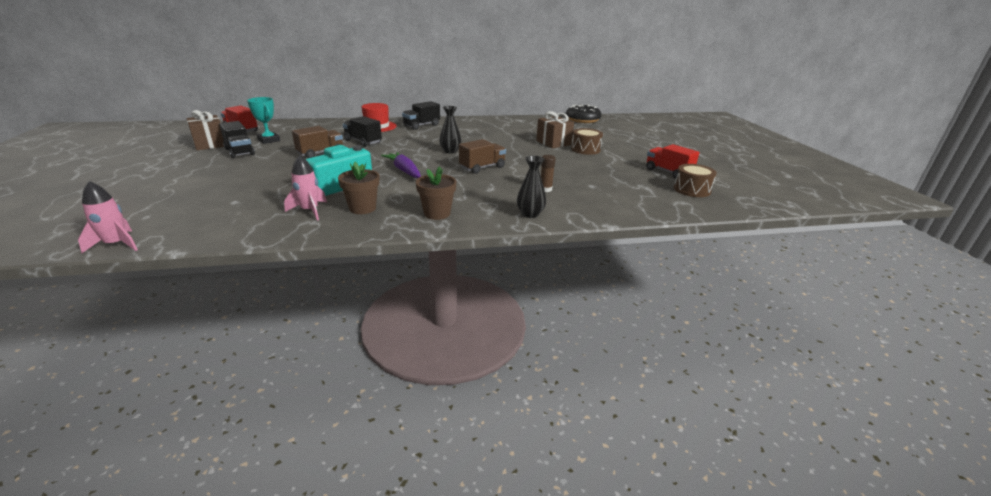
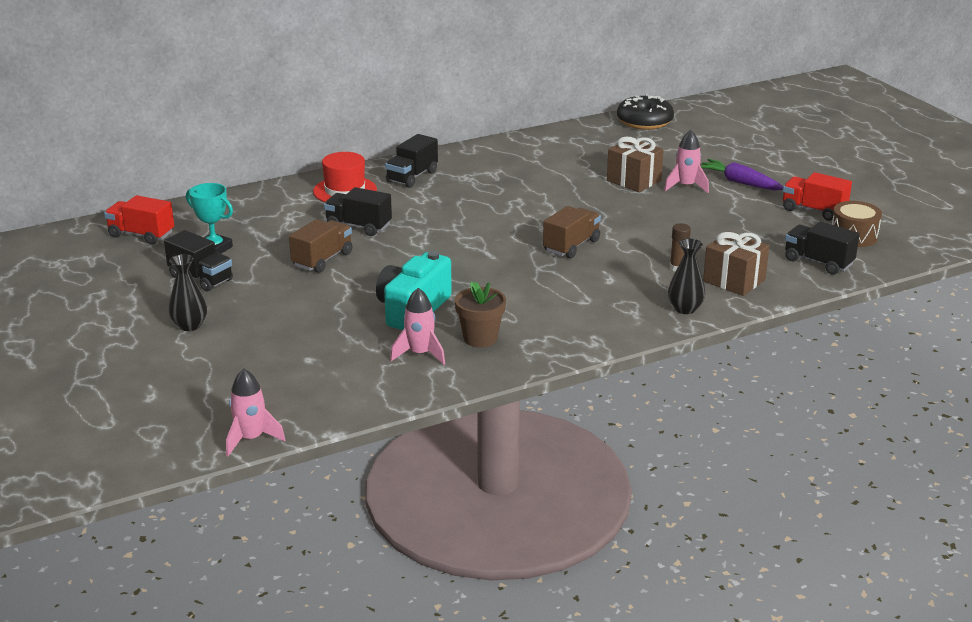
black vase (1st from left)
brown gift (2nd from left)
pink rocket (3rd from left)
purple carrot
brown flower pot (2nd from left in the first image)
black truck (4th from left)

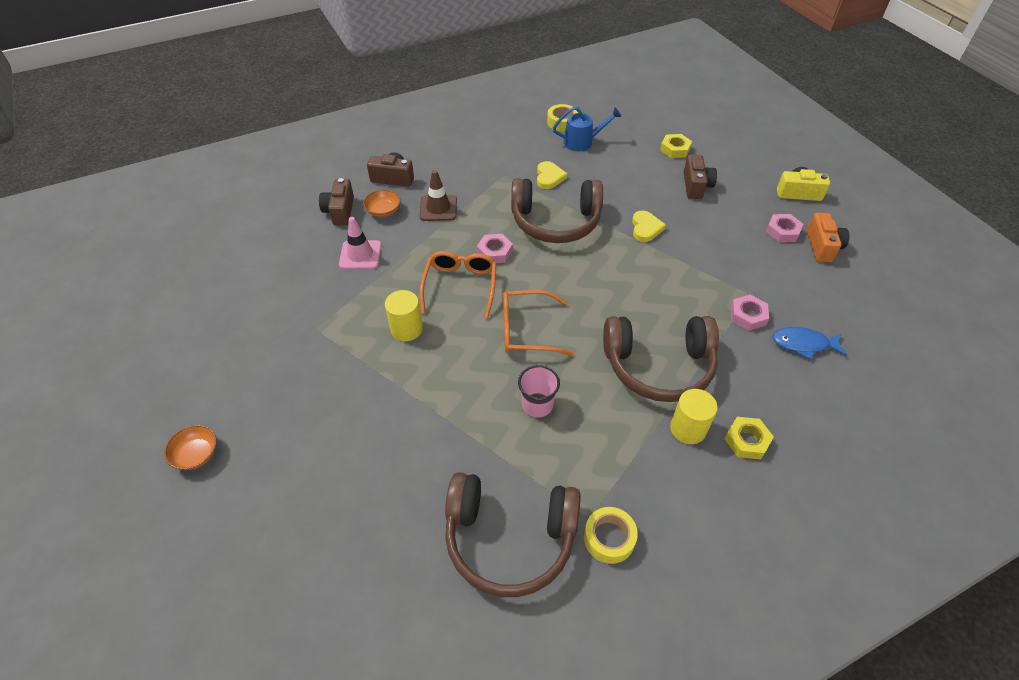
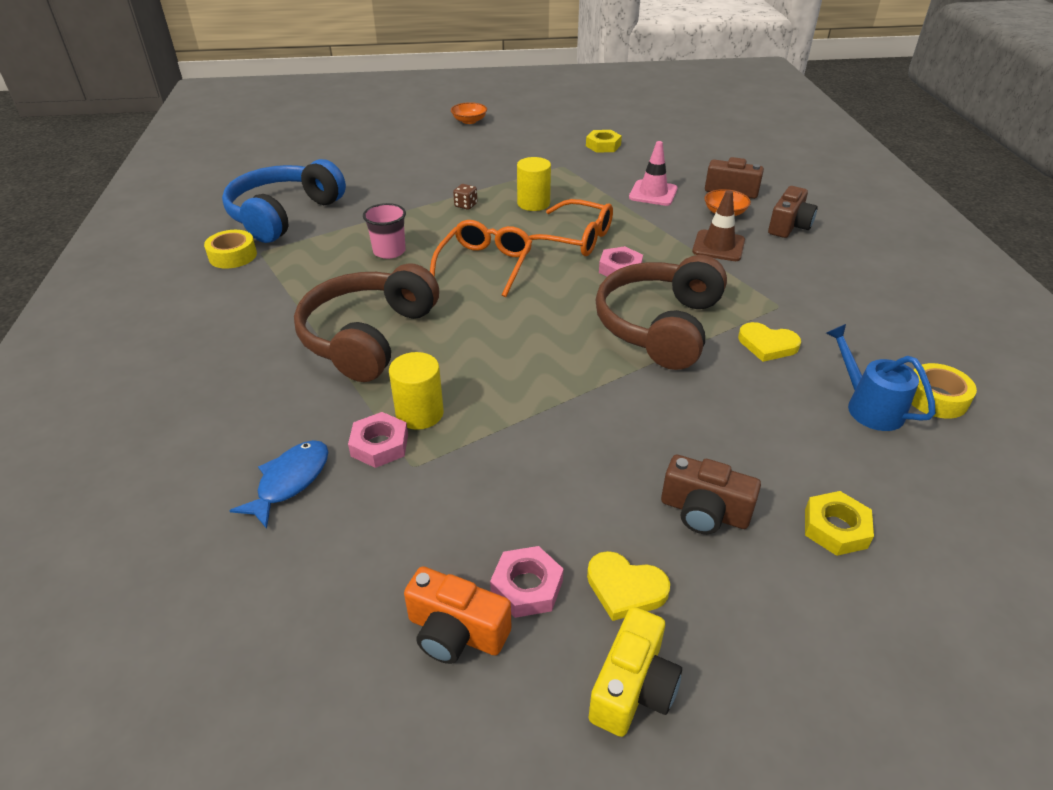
blue watering can
yellow heart (1st from left)
yellow cylinder (1st from left)
yellow nut (1st from left)
blue headphones
brown dice

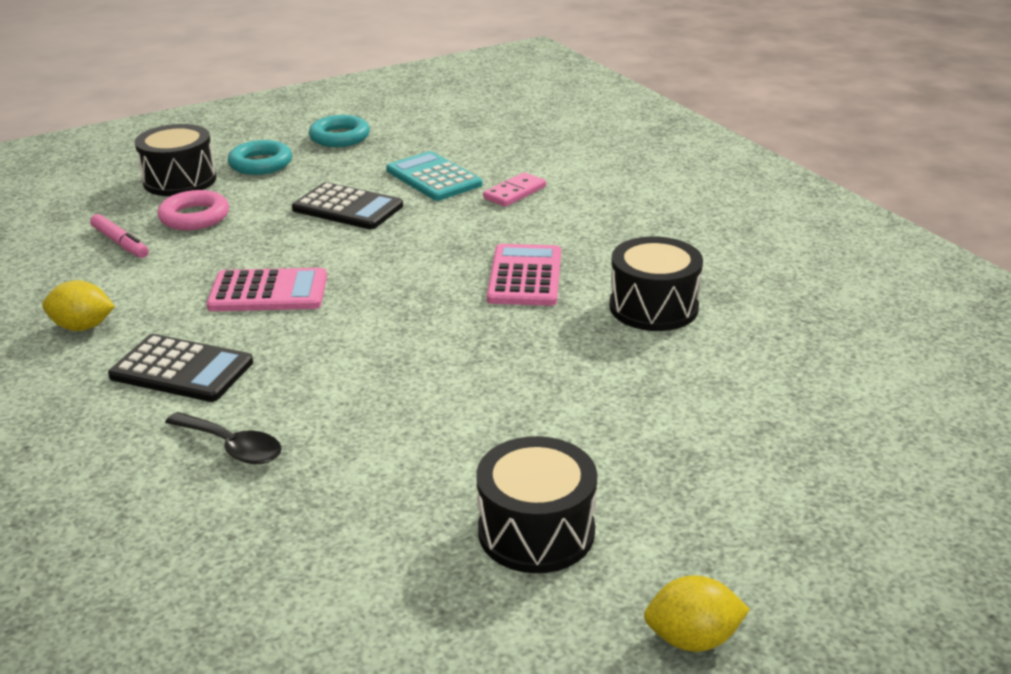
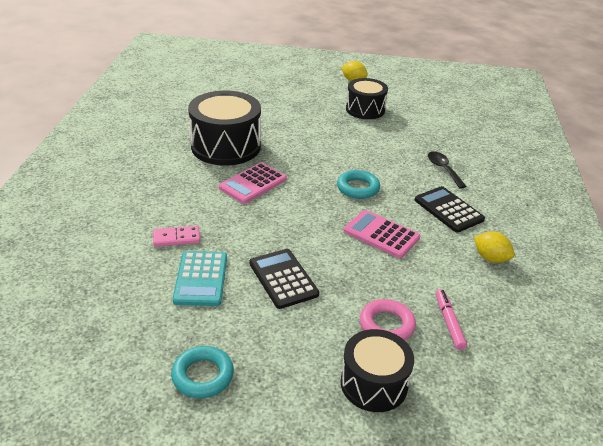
turquoise ring (2nd from left)
black drum (1st from left)

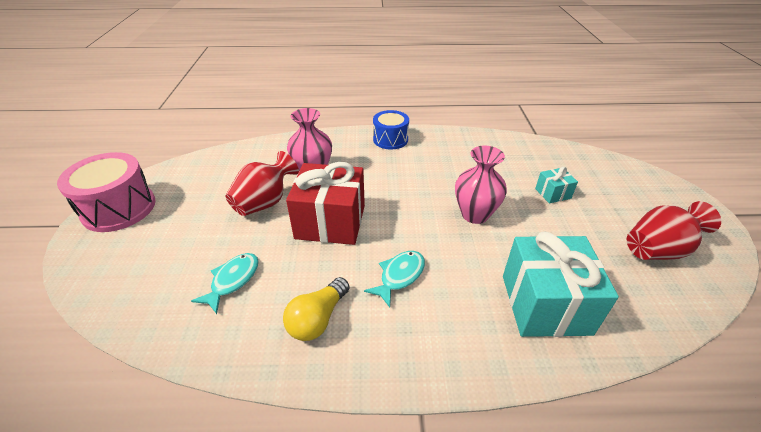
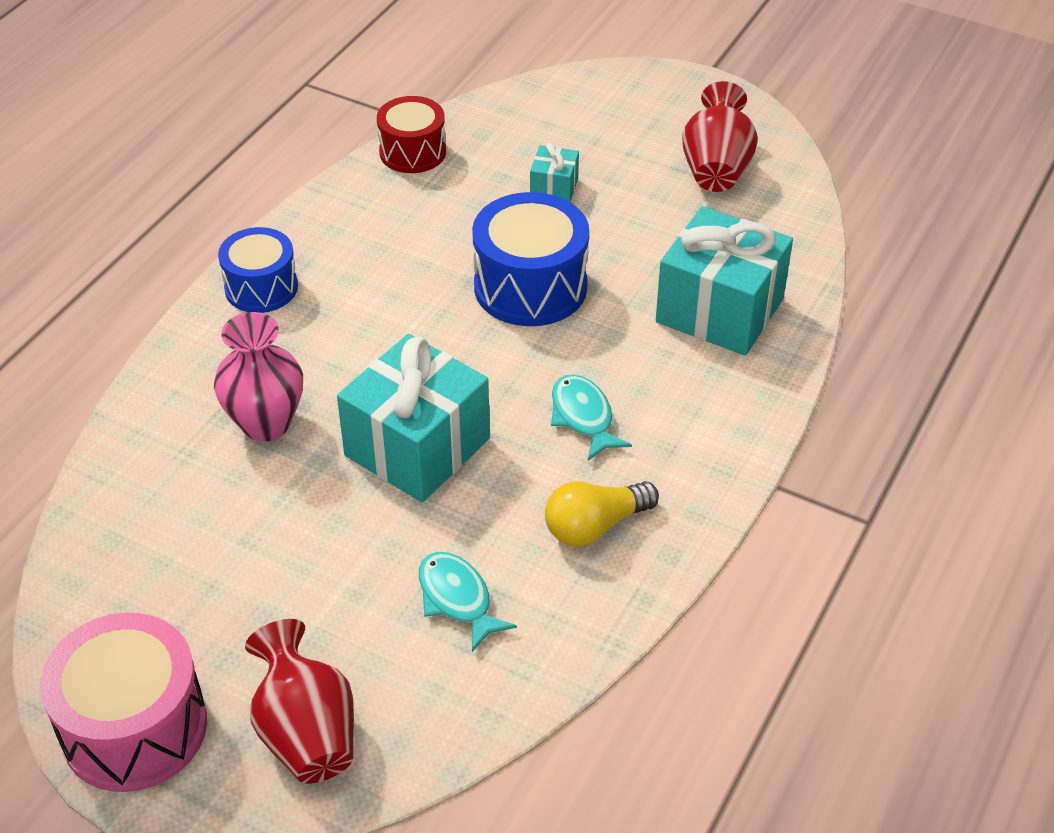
blue drum (2nd from left)
red vase (1st from left)
turquoise gift (1st from left)
yellow light bulb
red drum

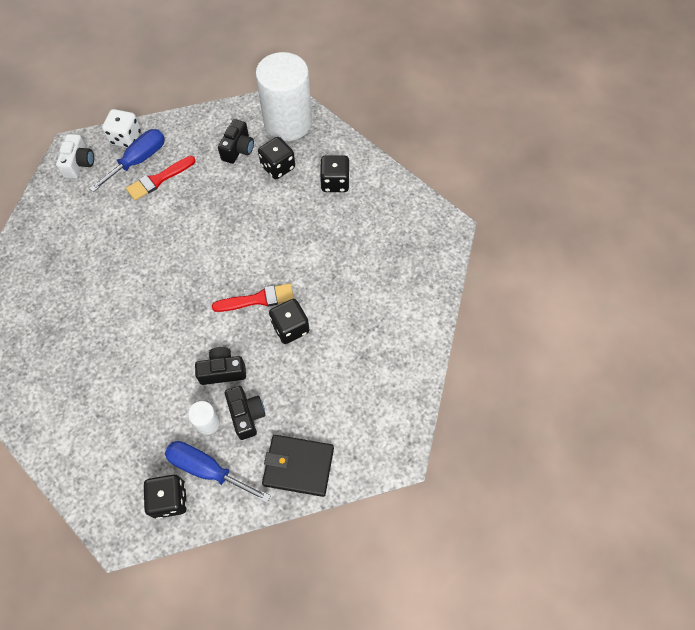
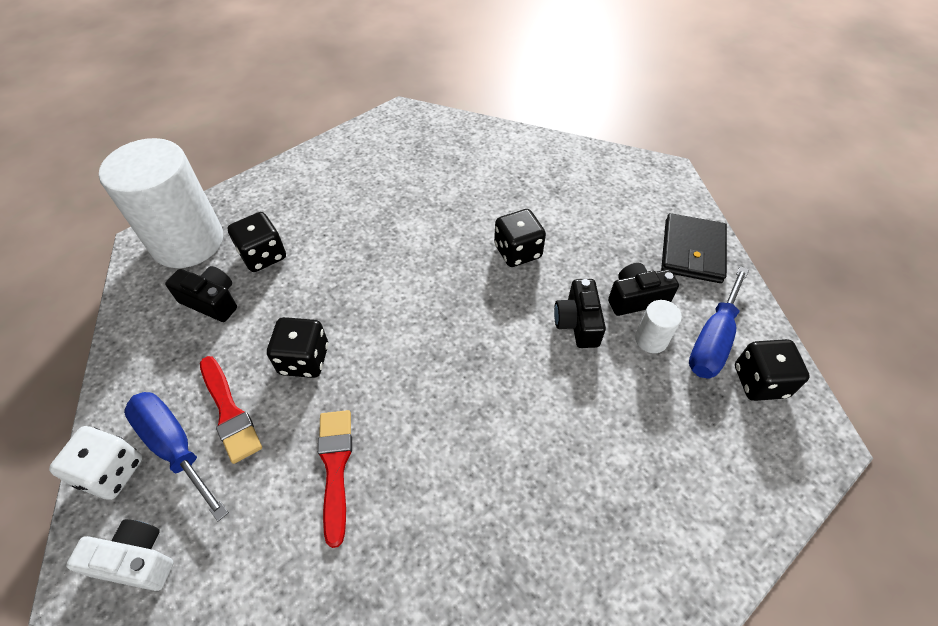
black dice (2nd from left)
red brush (2nd from left)

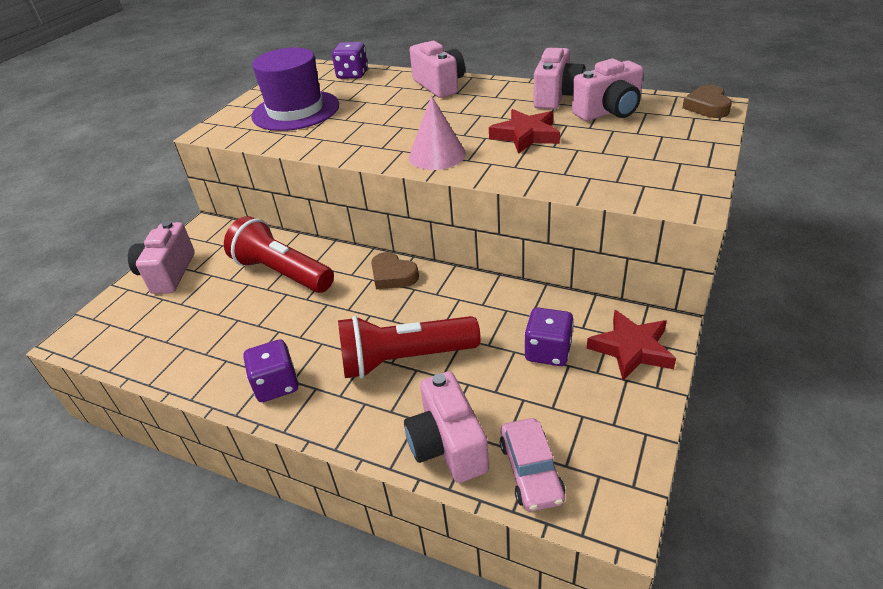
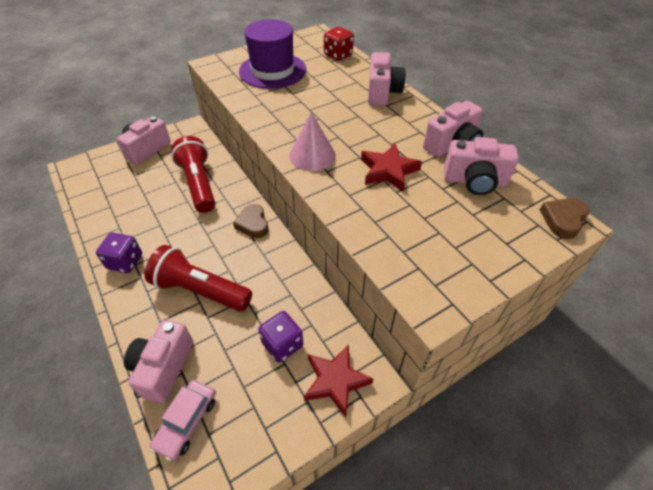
red dice

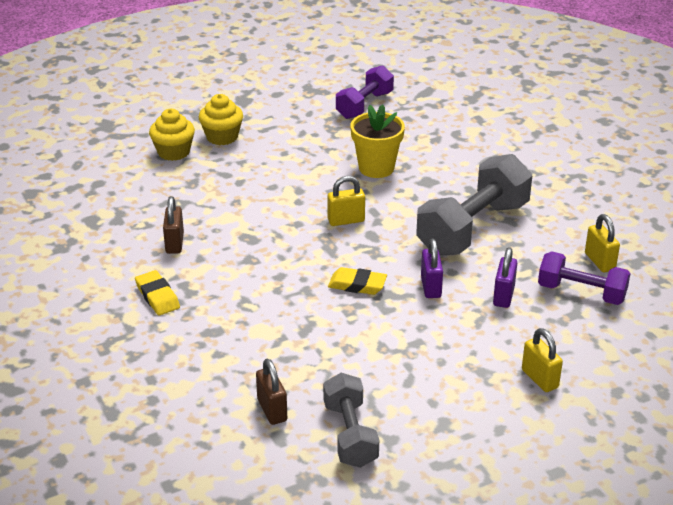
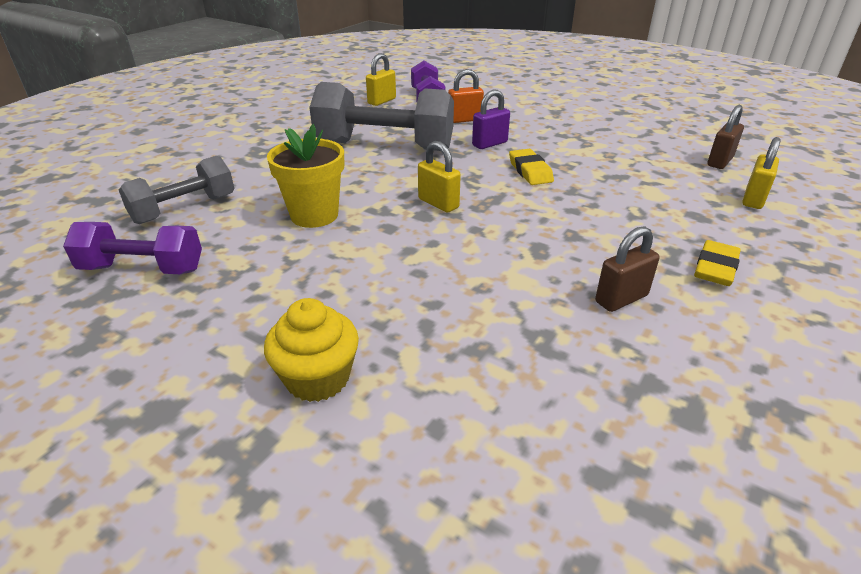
yellow cupcake (1st from left in the first image)
orange padlock
yellow padlock (3rd from left)
grey dumbbell (1st from left)

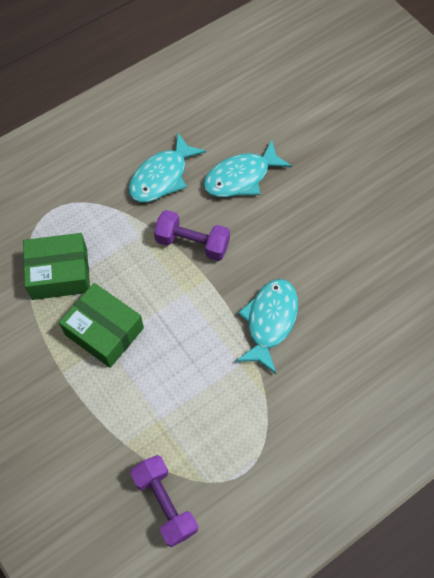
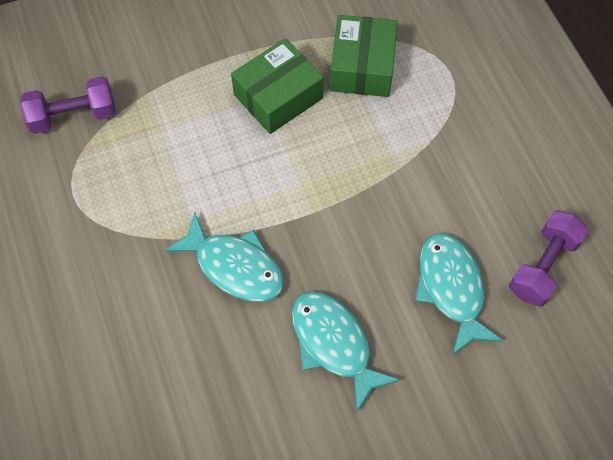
turquoise fish (2nd from left)
purple dumbbell (2nd from left)

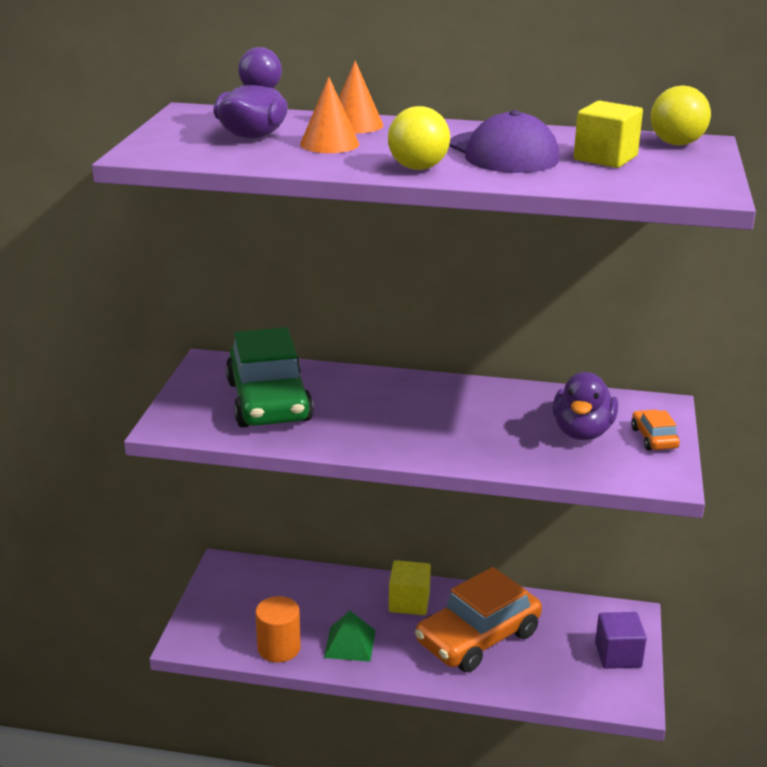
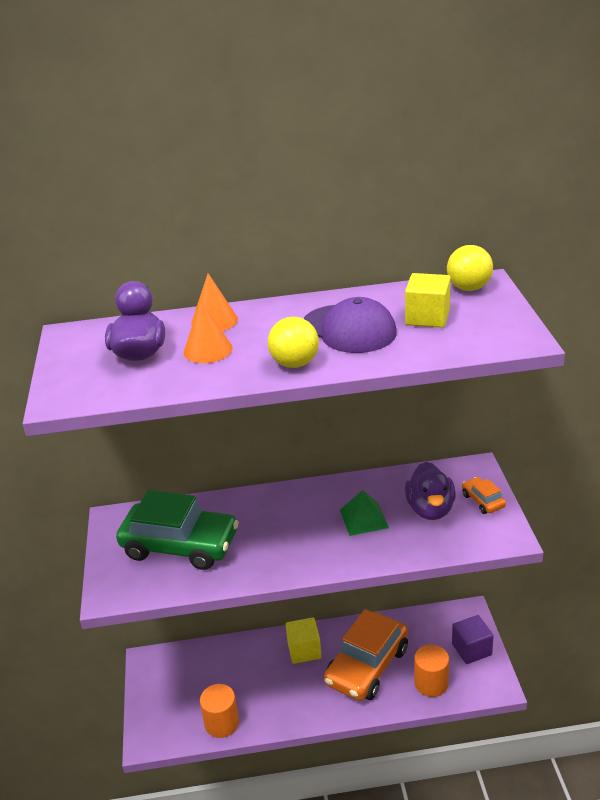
green car
green pyramid
orange cylinder (2nd from left)

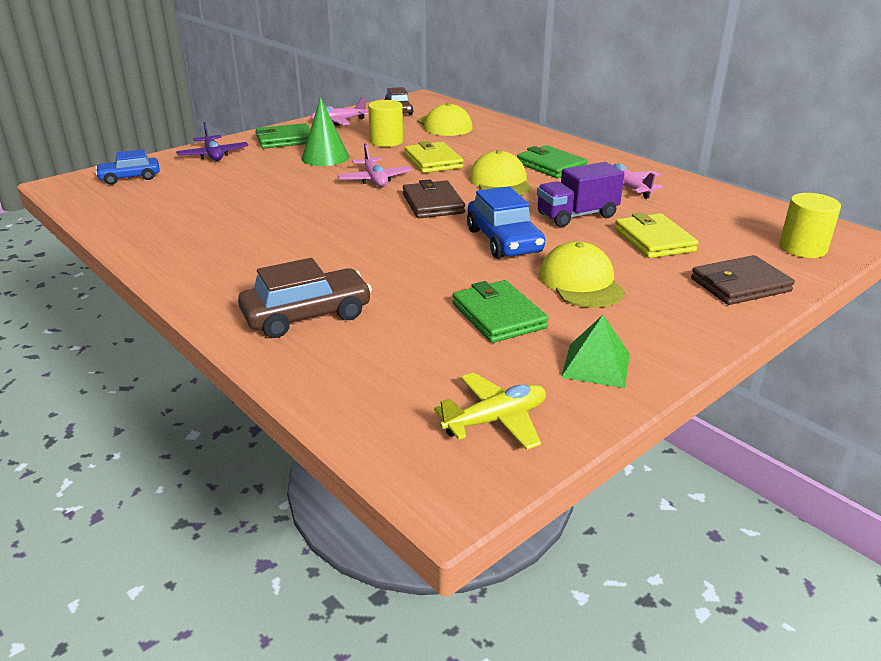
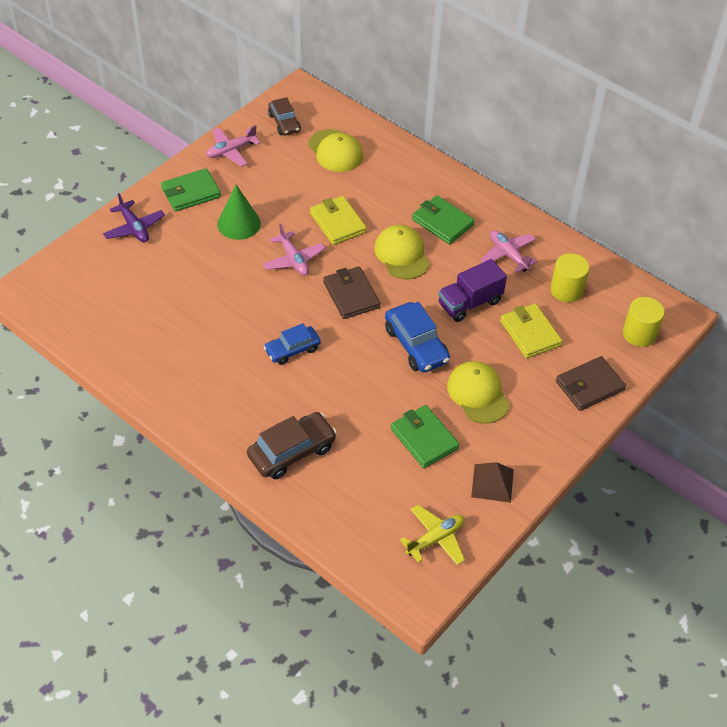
yellow cylinder (1st from left)
blue car (1st from left)
brown pyramid

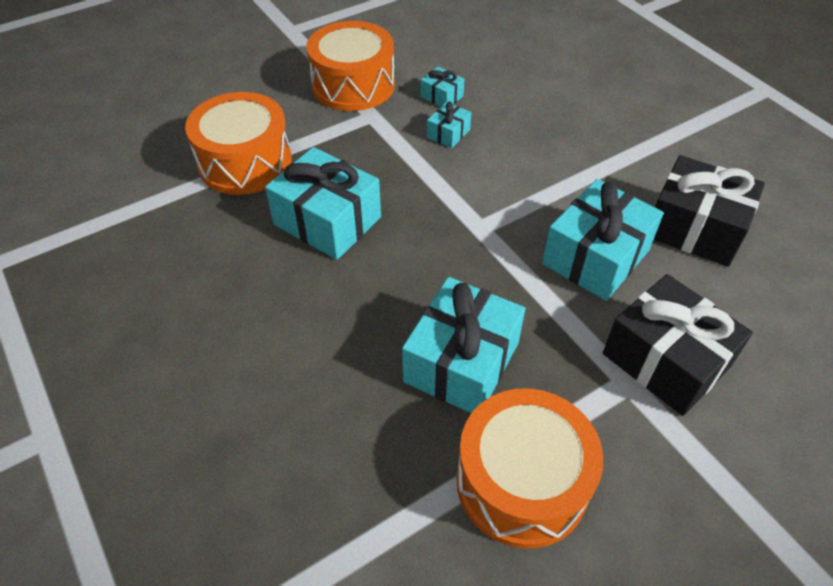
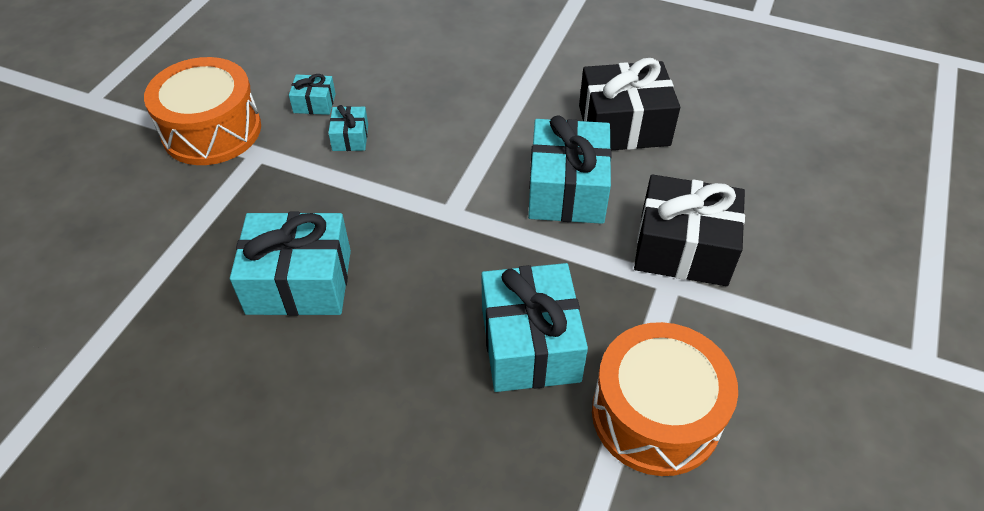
orange drum (1st from left in the first image)

